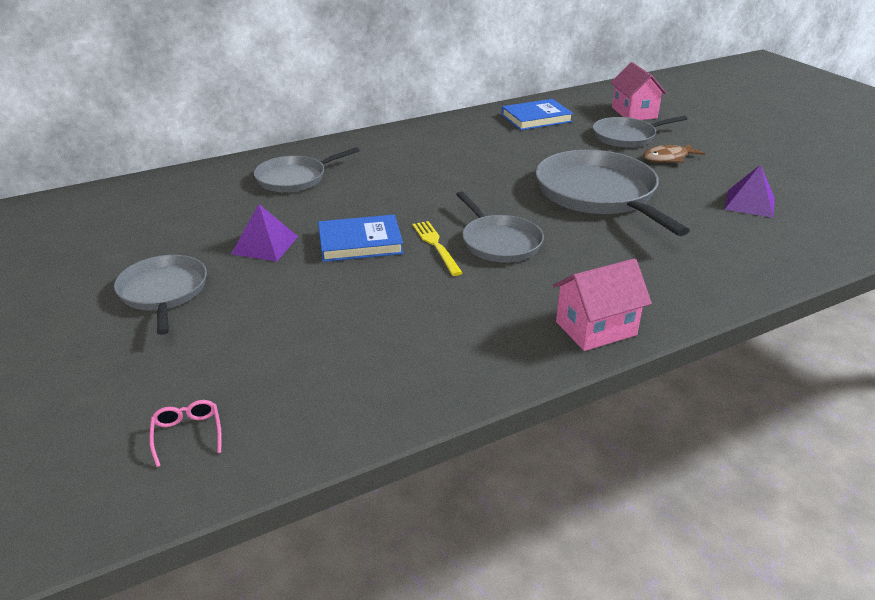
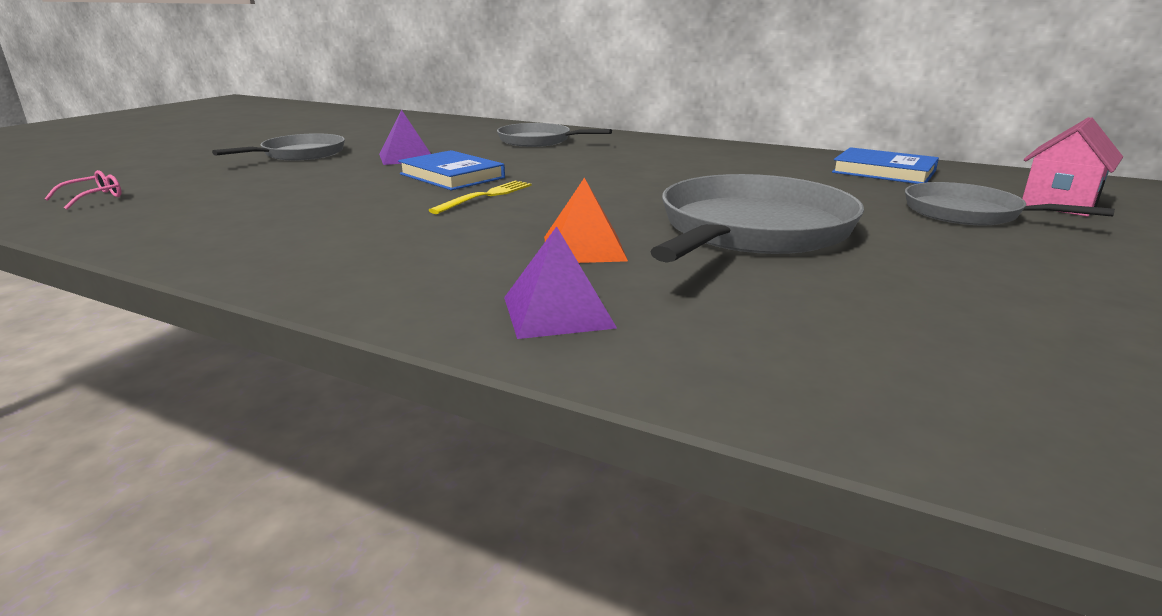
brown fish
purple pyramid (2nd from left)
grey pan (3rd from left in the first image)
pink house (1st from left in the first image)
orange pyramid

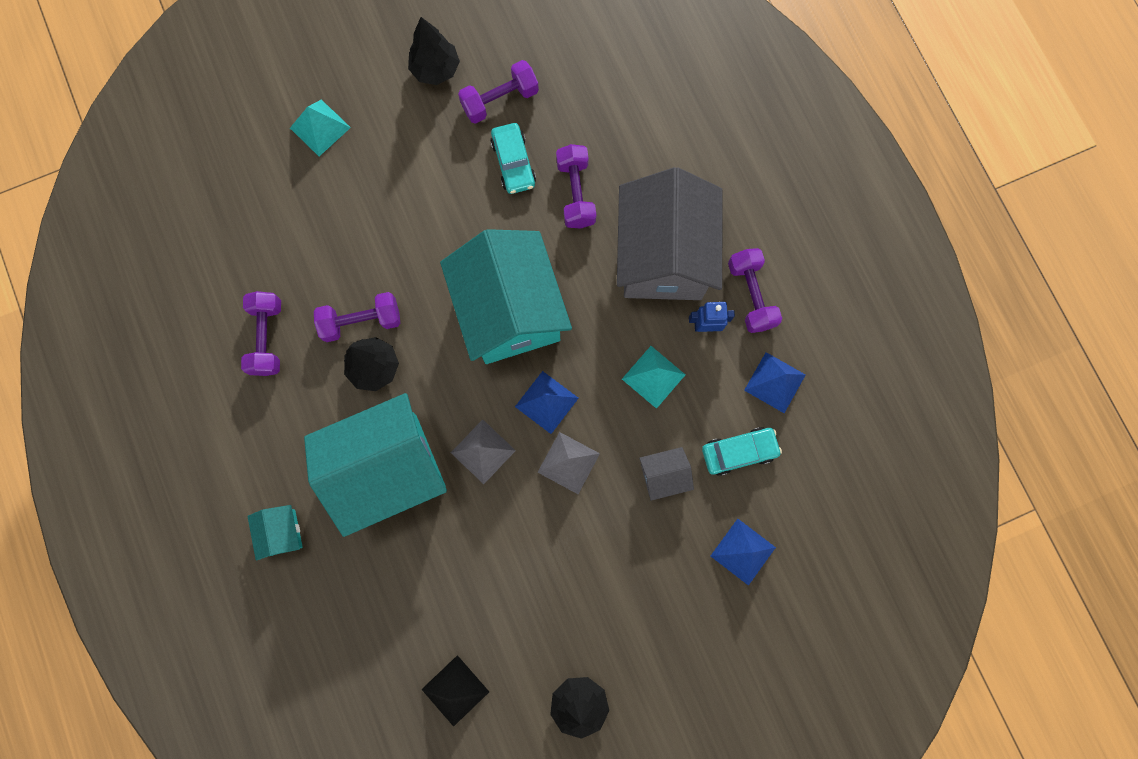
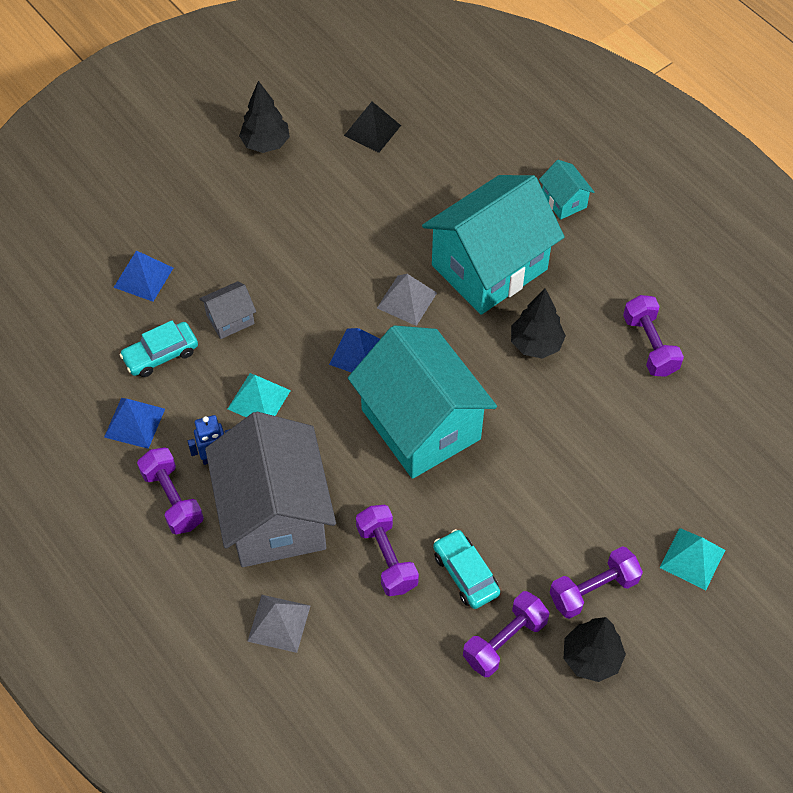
purple dumbbell (4th from left)
grey pyramid (1st from left)

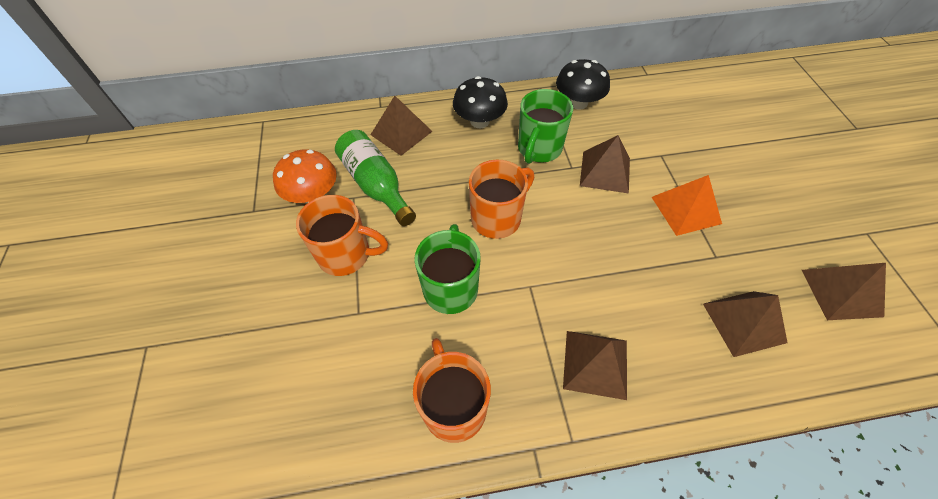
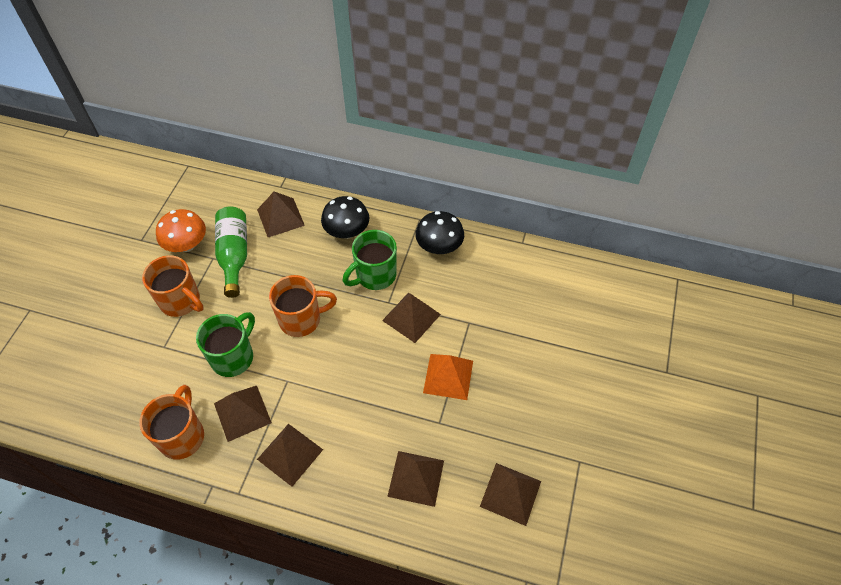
brown pyramid (1st from left)

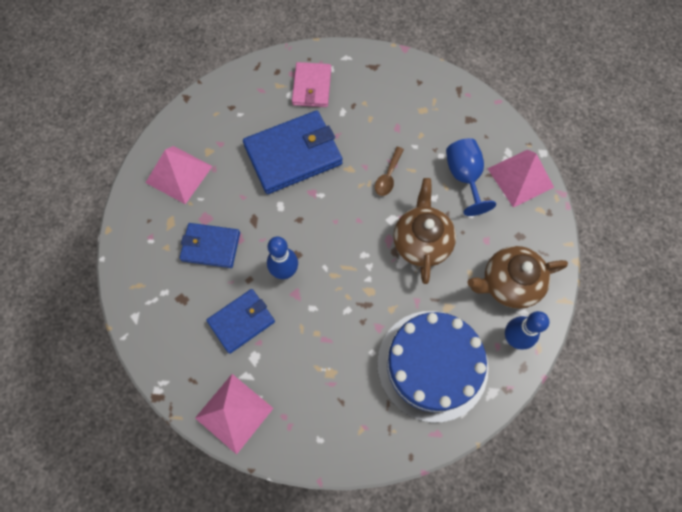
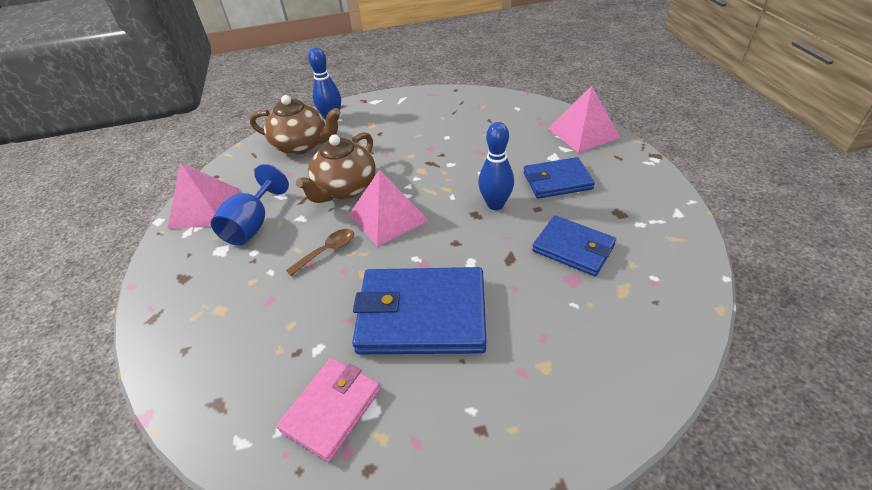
pink pyramid (2nd from left)
blue cake

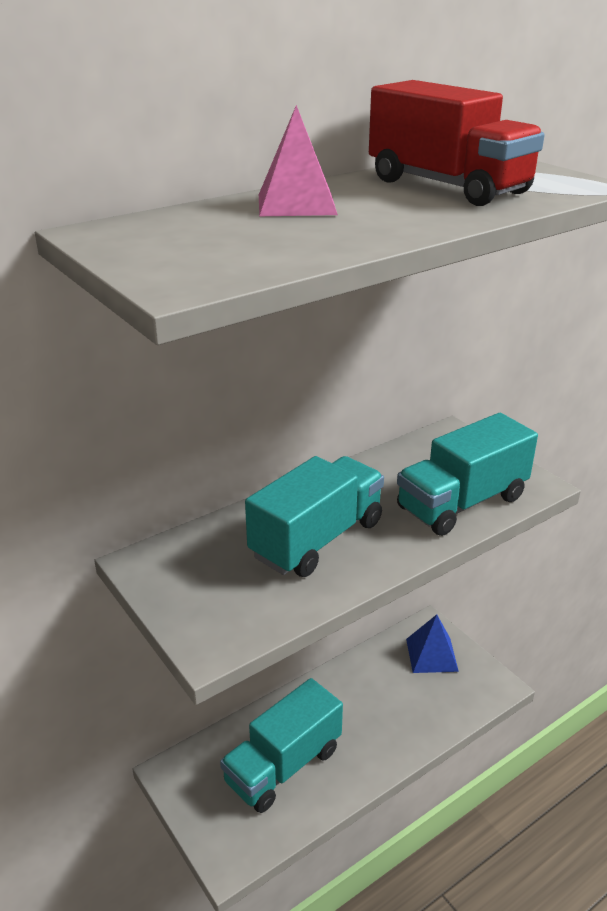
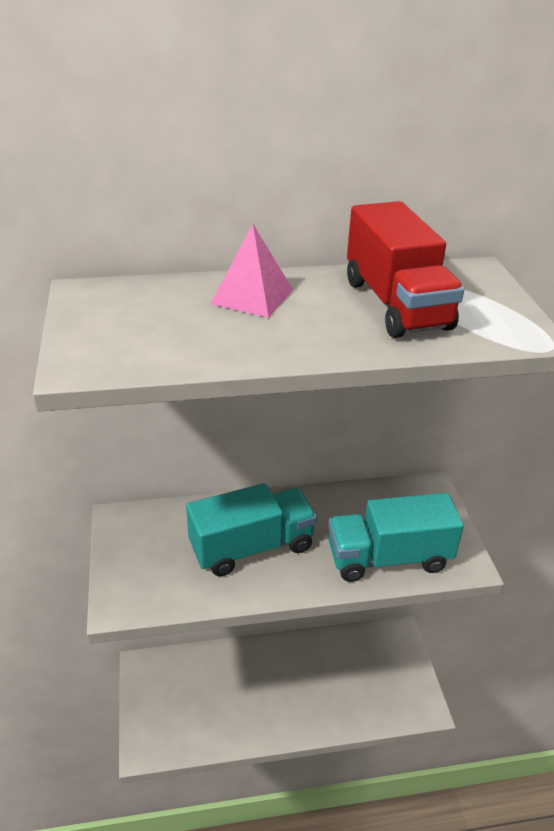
blue pyramid
turquoise truck (1st from left in the first image)

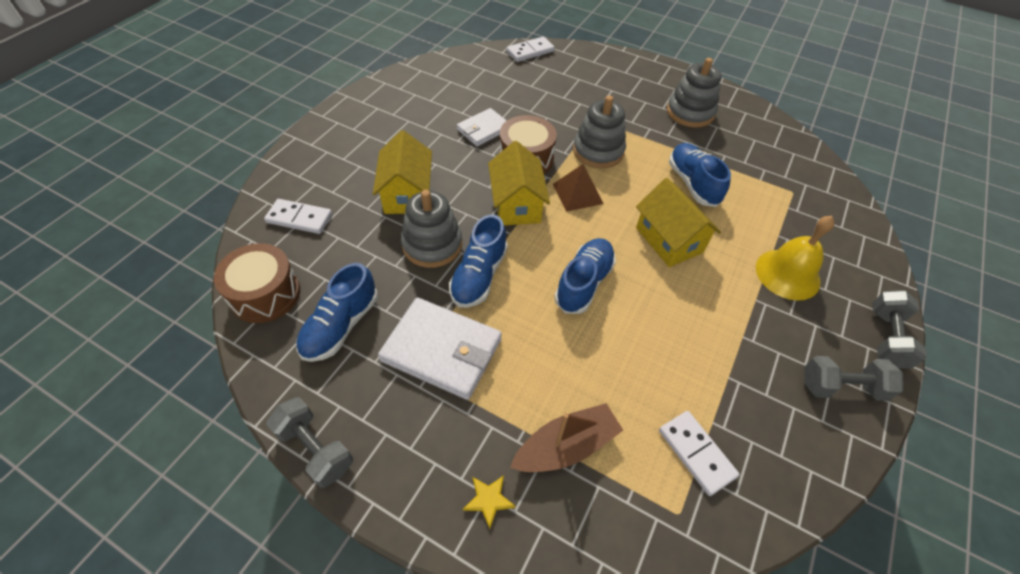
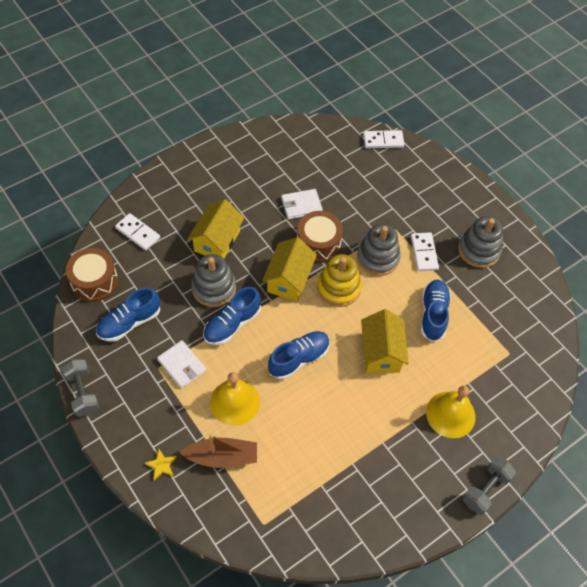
yellow stacking toy
white wallet (1st from left)
grey dumbbell (2nd from left in the first image)
white domino (3rd from left)
yellow bell (1st from left)

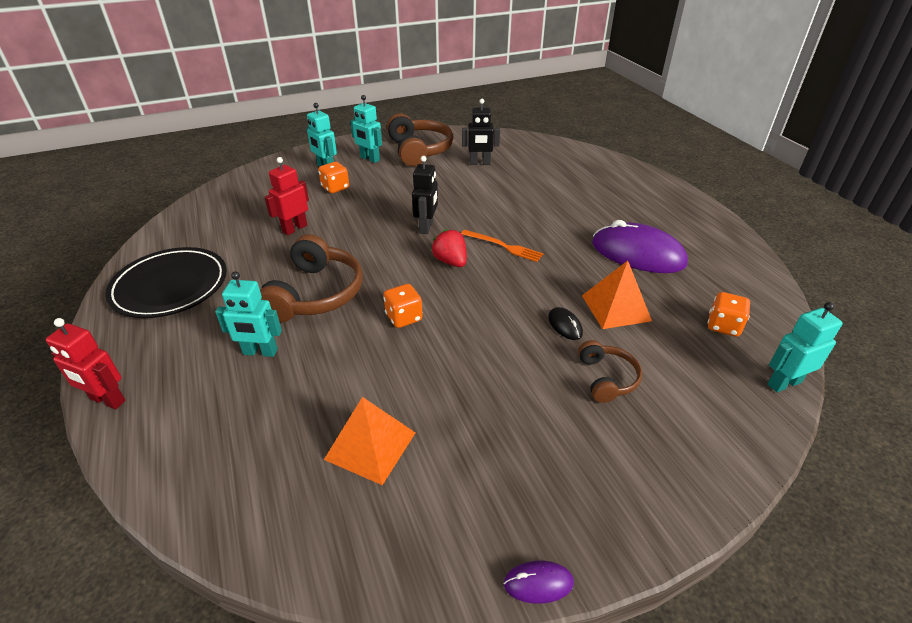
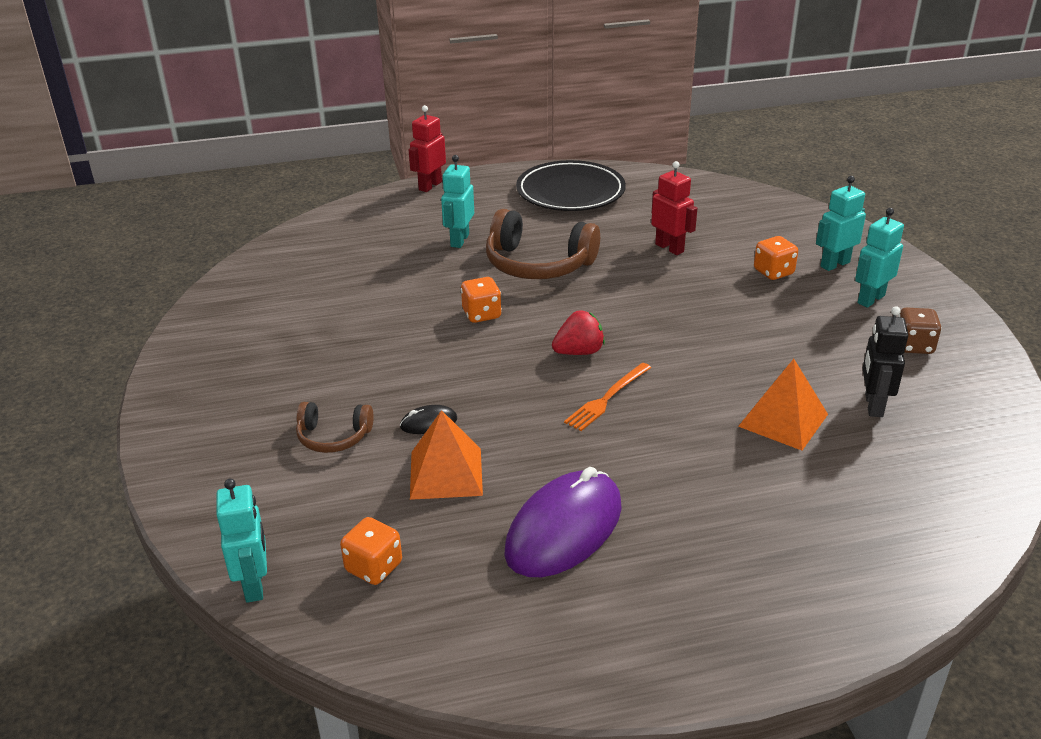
brown dice
black robot (1st from left in the first image)
orange pyramid (2nd from left)
purple mouse (1st from left in the first image)

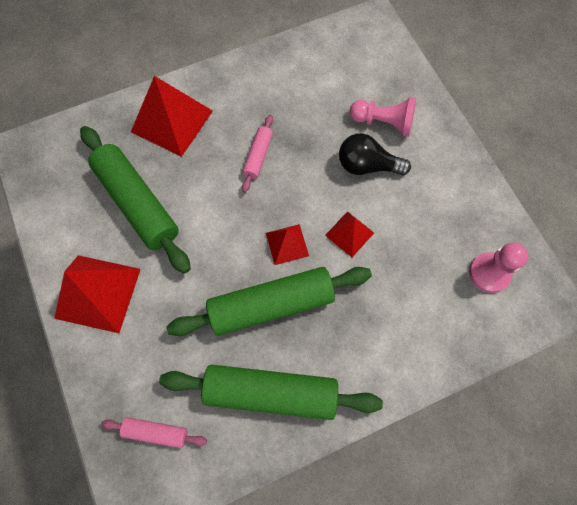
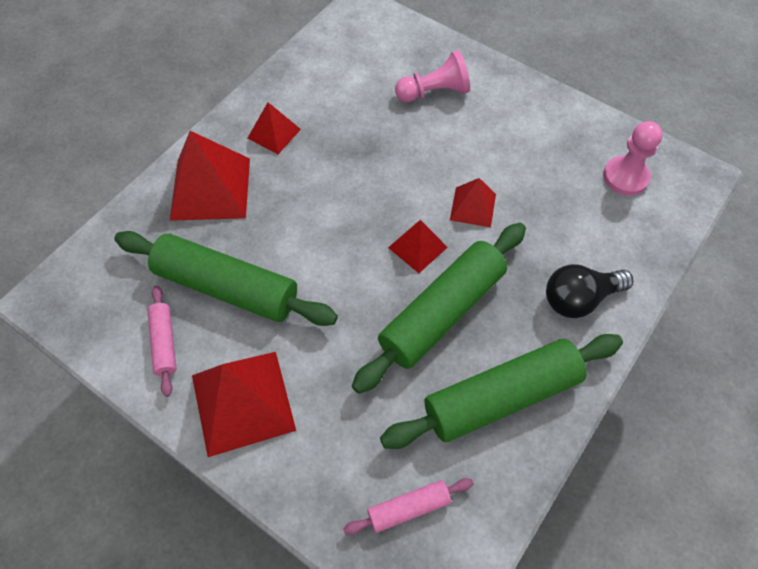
pink rolling pin (1st from left)
black light bulb
red pyramid (3rd from left)

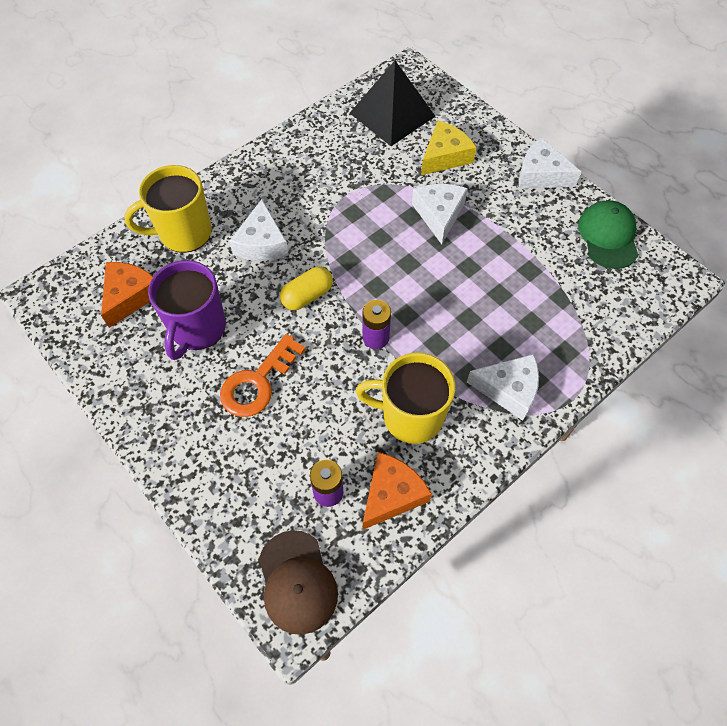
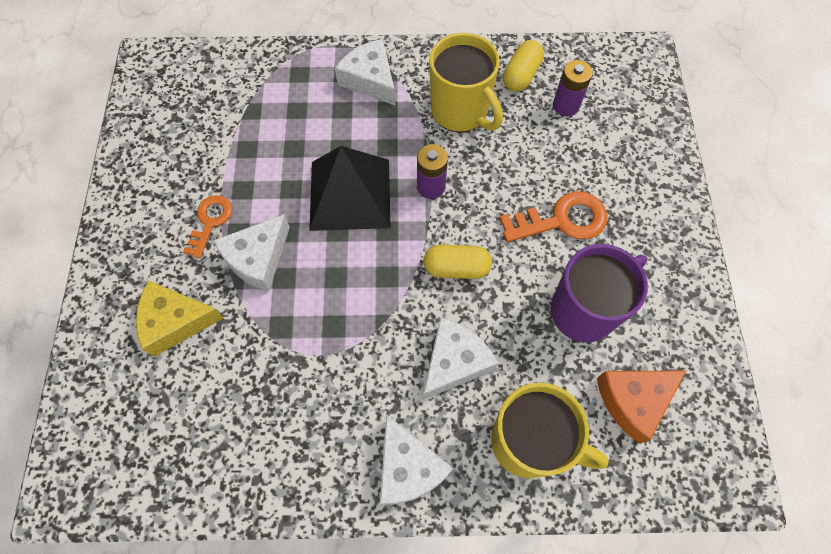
black pyramid
white cheese (3rd from left)
green cap
yellow capsule (2nd from left)
brown cap
orange key (1st from left)

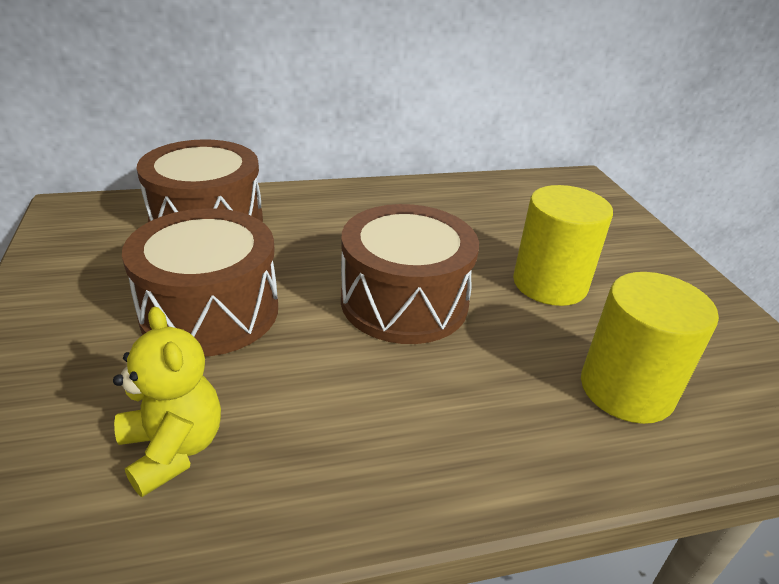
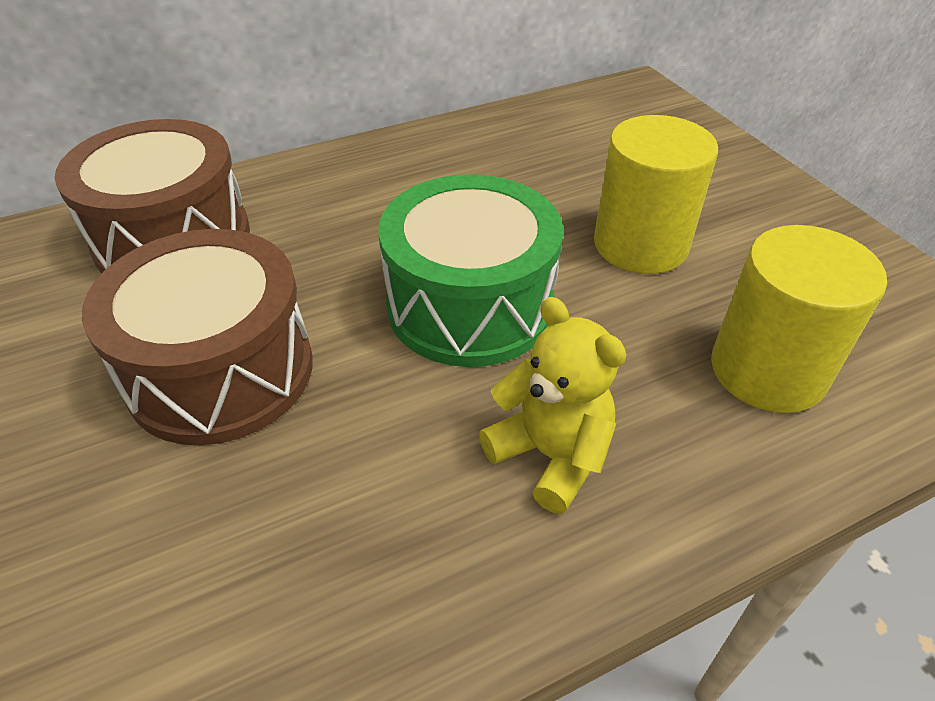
green drum
yellow teddy bear

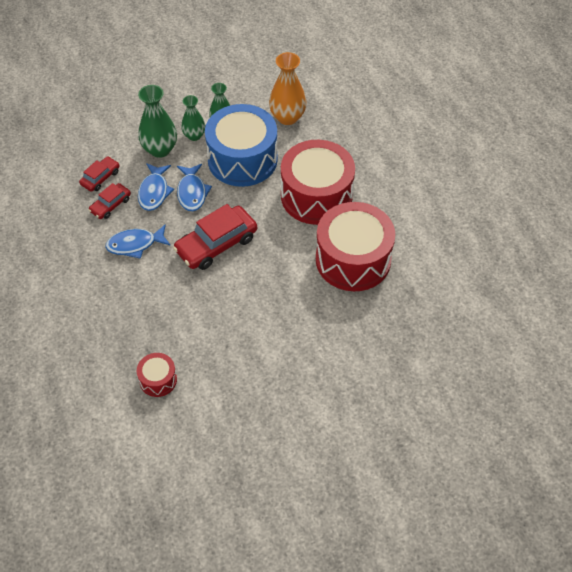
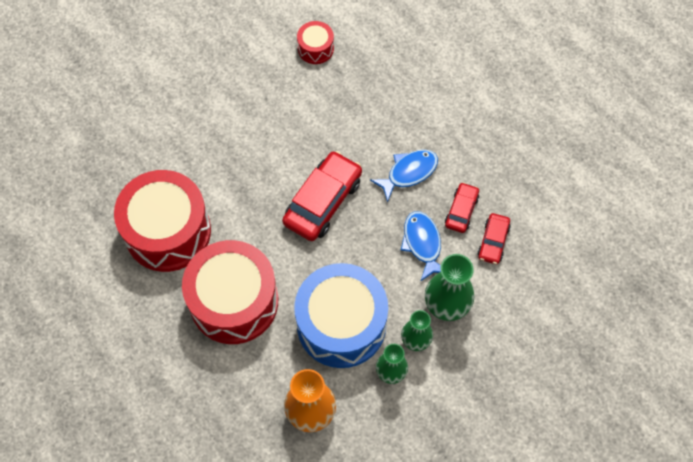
blue fish (3rd from left in the first image)

